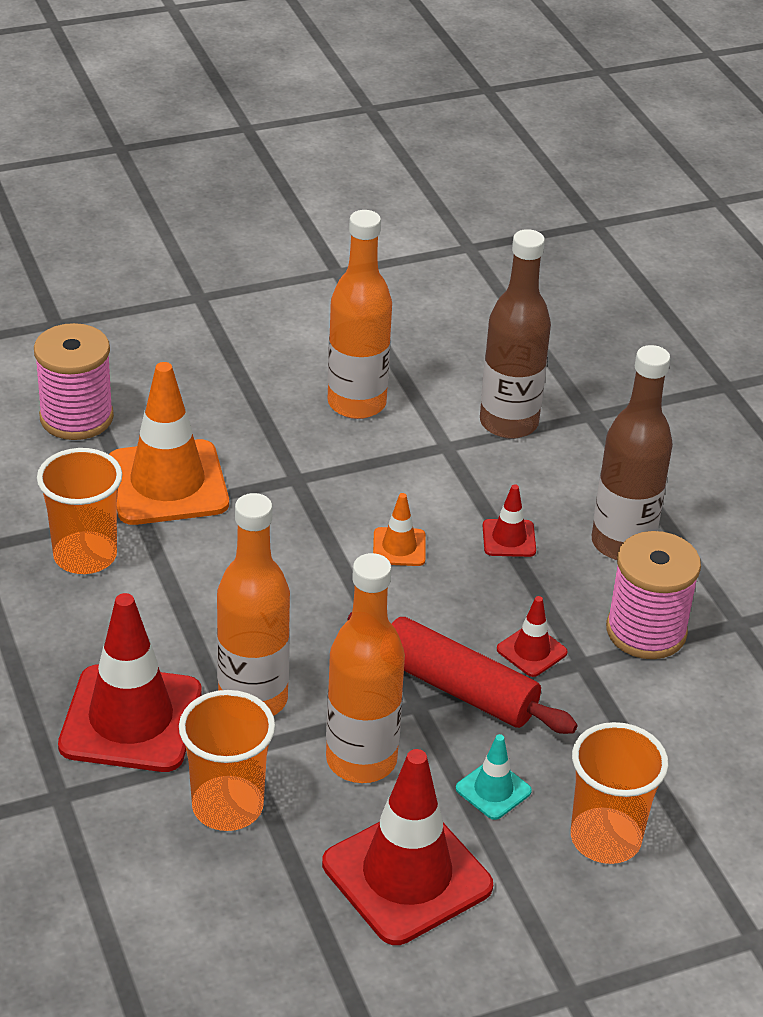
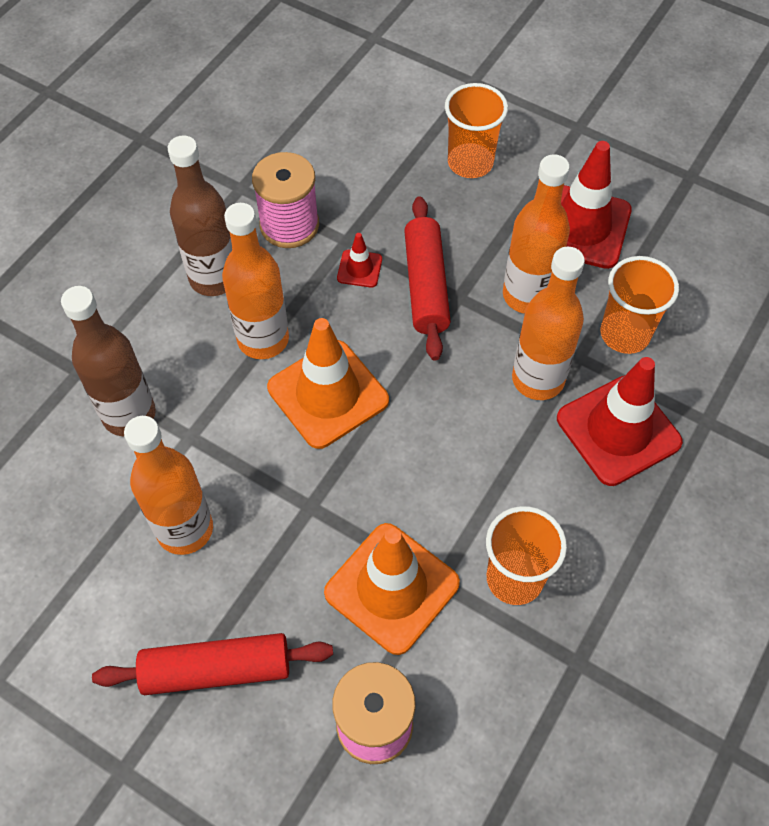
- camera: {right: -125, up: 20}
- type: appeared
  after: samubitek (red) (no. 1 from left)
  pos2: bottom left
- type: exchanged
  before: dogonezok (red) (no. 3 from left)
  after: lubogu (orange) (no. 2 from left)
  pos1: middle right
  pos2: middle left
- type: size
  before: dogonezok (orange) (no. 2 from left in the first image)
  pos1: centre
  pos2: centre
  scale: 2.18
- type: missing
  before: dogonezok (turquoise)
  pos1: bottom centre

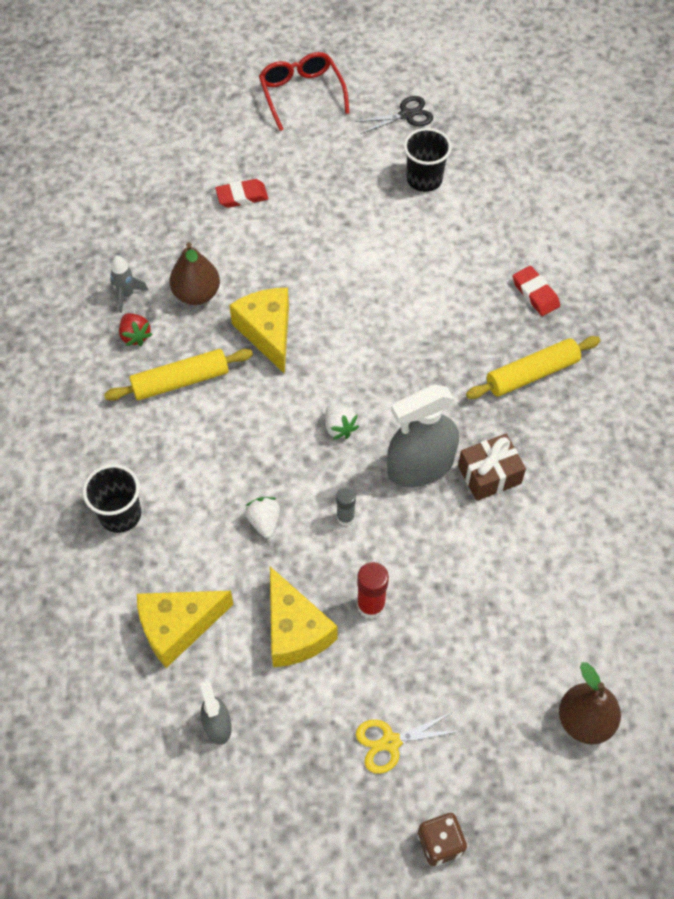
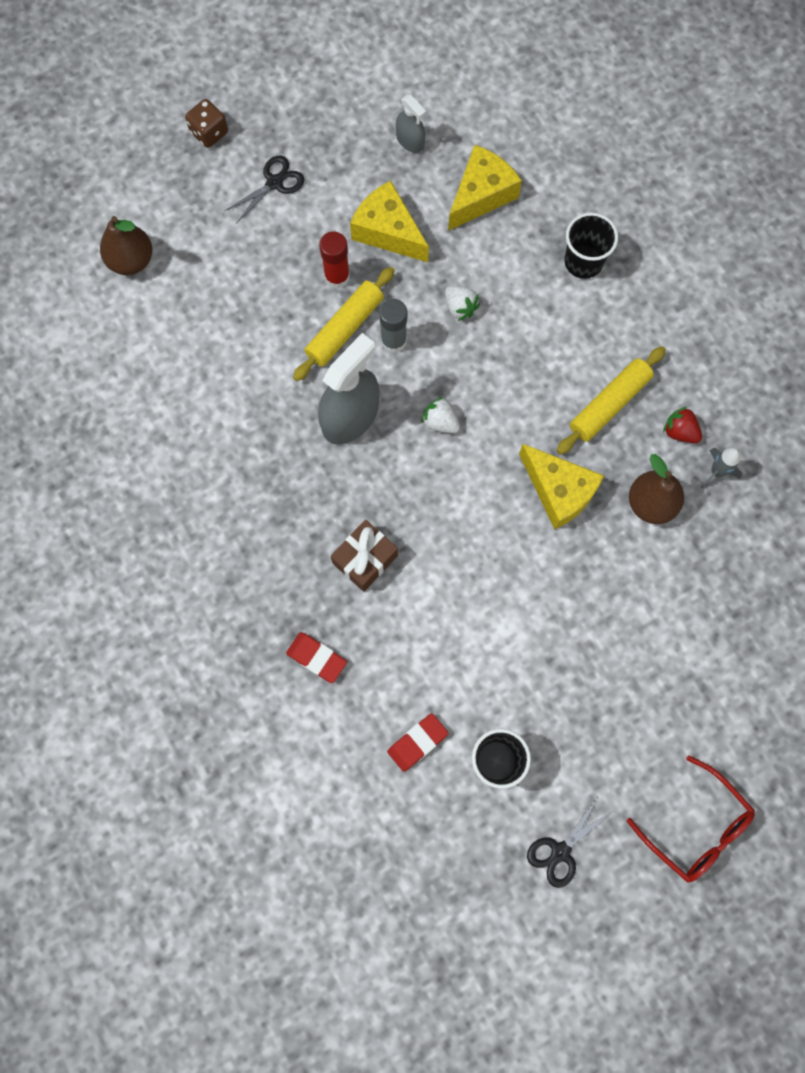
- camera: {right: 155, up: 15}
- type: colour
  before: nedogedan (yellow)
  after: nedogedan (black) (no. 1 from left)
  pos1: bottom centre
  pos2: top left
- type: relocated
  before: samubitek (yellow) (no. 2 from left in the first image)
  after: samubitek (yellow) (no. 1 from left)
  pos1: middle right
  pos2: top centre
- type: relocated
  before: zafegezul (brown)
  pos1: middle right
  pos2: centre
- type: size
  before: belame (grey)
  pos1: centre
  pos2: top centre
  scale: 1.5
- type: relocated
  before: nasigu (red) (no. 1 from left in the first image)
  after: nasigu (red) (no. 2 from left)
  pos1: top centre
  pos2: bottom centre

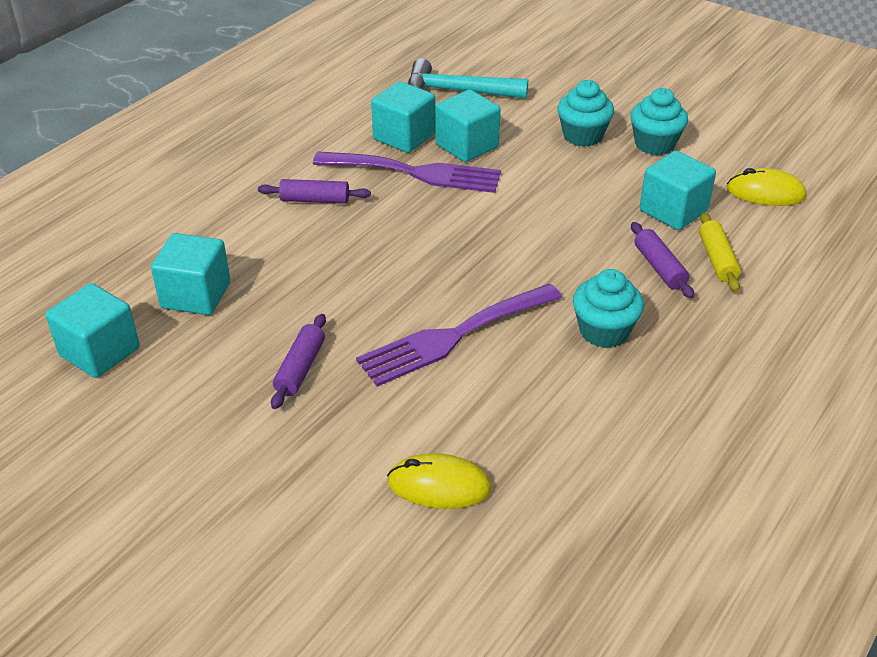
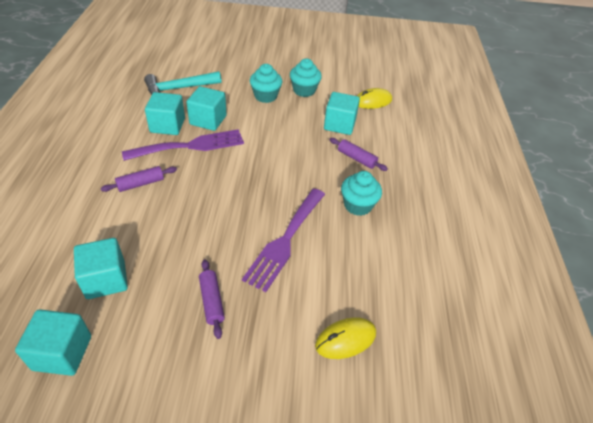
- camera: {right: -35, up: 5}
- type: missing
  before: samubitek (yellow)
  pos1: middle right

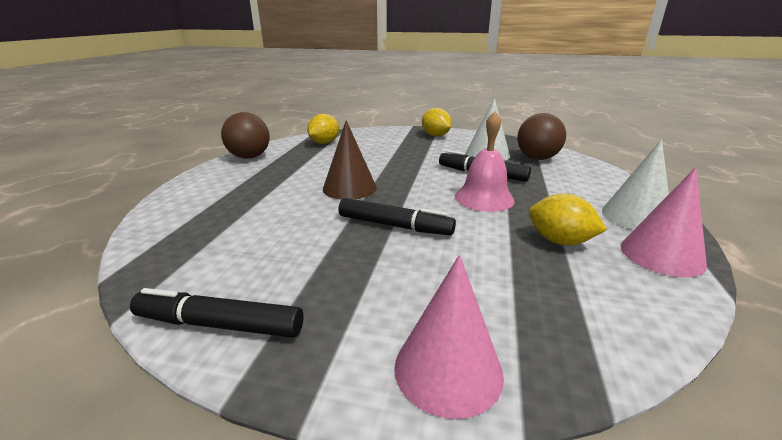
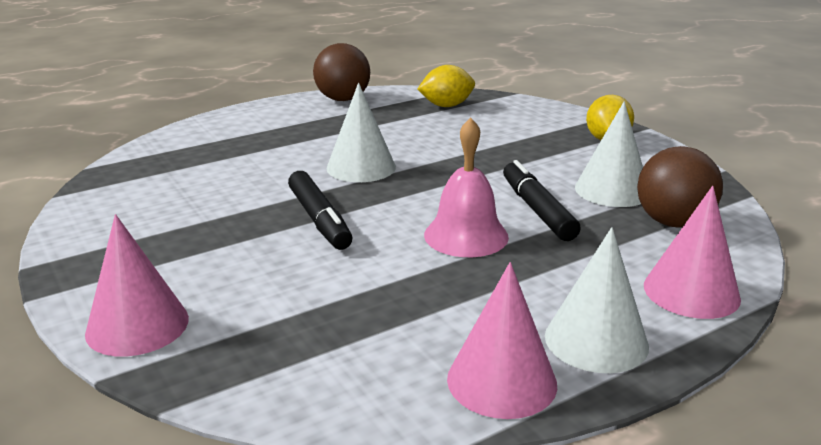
- camera: {right: 45, up: 0}
- type: colour
  before: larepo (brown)
  after: larepo (white) (no. 1 from left)
  pos1: centre
  pos2: top centre
- type: appeared
  after: larepo (pink) (no. 3 from left)
  pos2: middle right
- type: missing
  before: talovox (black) (no. 1 from left)
  pos1: bottom left
- type: missing
  before: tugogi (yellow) (no. 3 from left)
  pos1: middle right

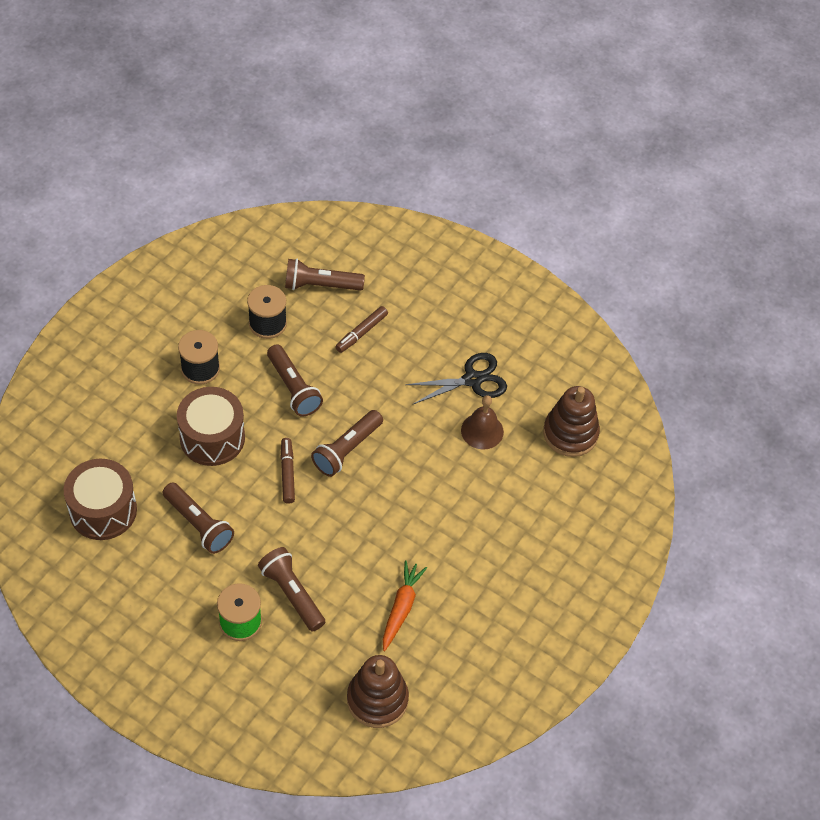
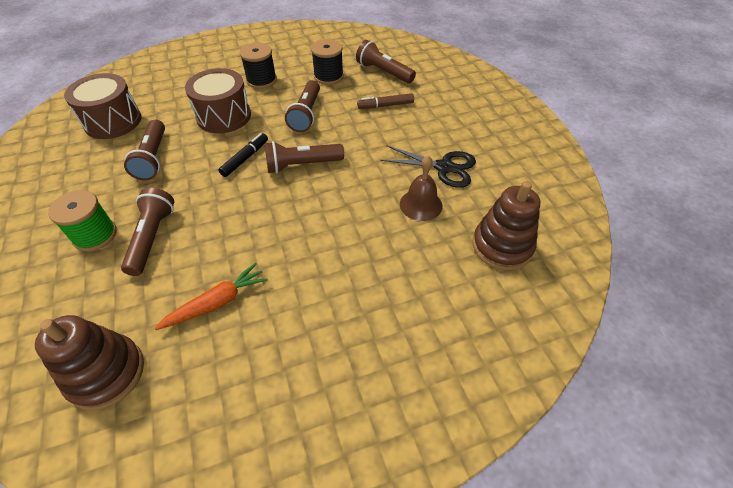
- camera: {right: 40, up: -5}
- type: colour
  before: talovox (brown) (no. 1 from left)
  after: talovox (black)
  pos1: centre
  pos2: top left

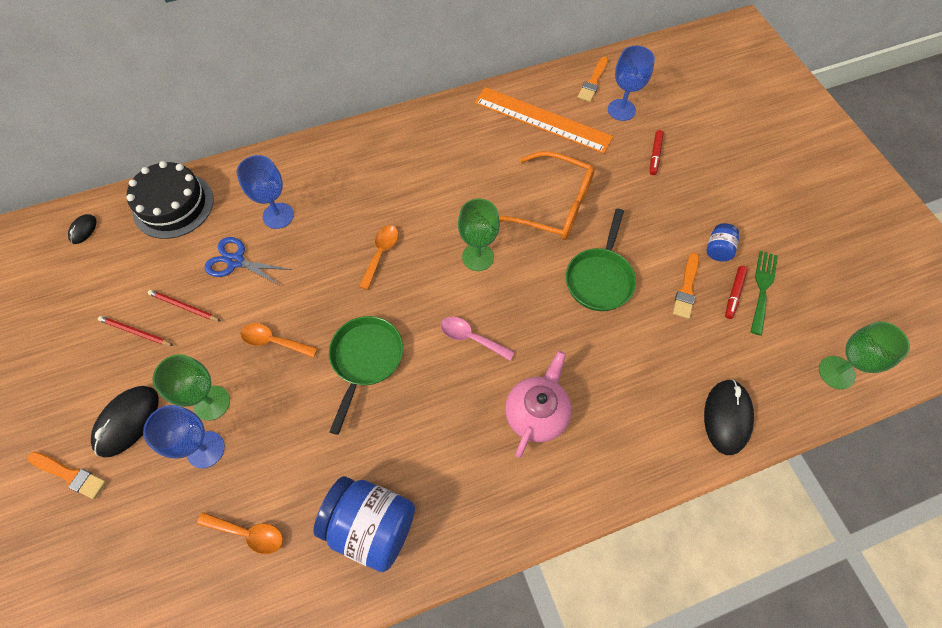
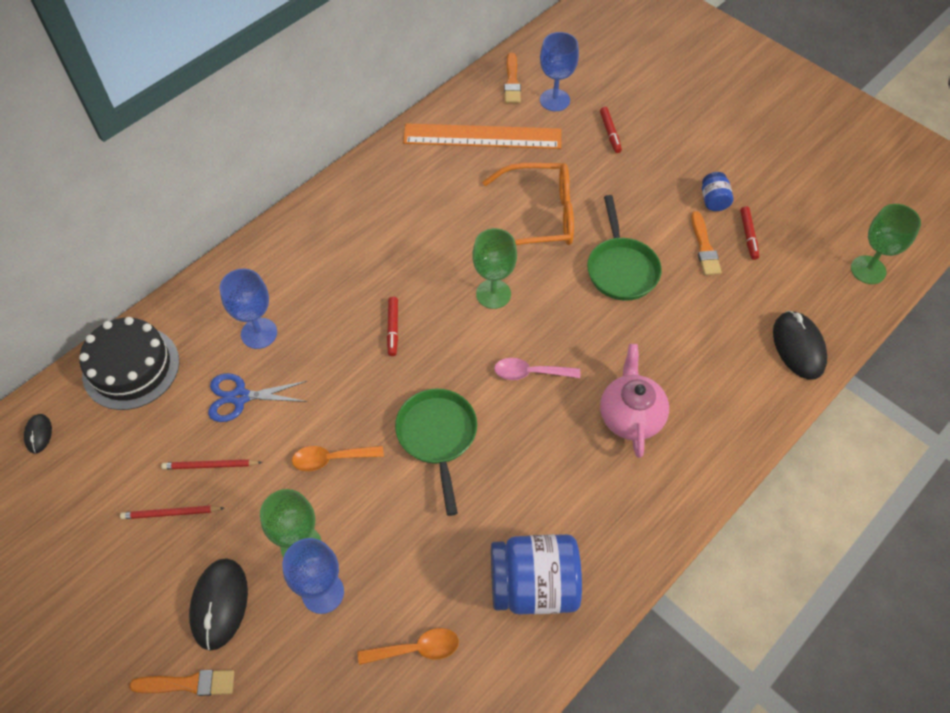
- camera: {right: -25, up: -5}
- type: exchanged
  before: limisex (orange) (no. 3 from left)
  after: talovox (red) (no. 1 from left)
  pos1: centre
  pos2: centre
- type: missing
  before: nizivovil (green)
  pos1: middle right

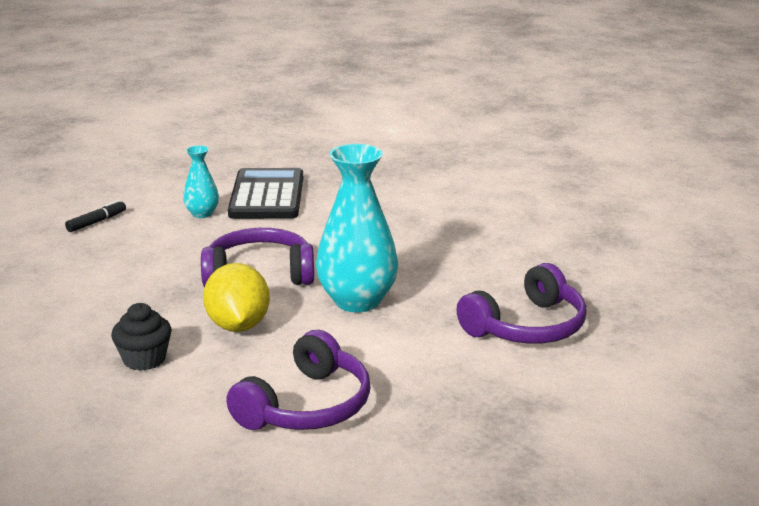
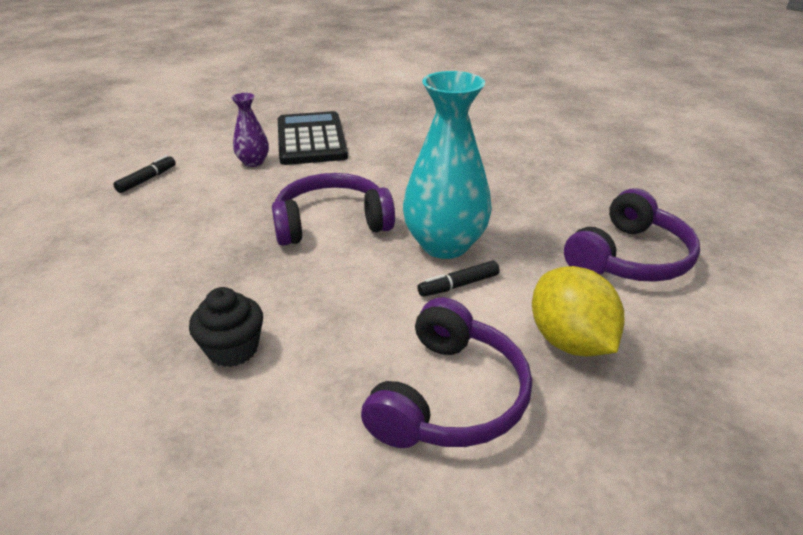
- camera: {right: -10, up: 10}
- type: colour
  before: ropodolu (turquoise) (no. 1 from left)
  after: ropodolu (purple)
  pos1: middle left
  pos2: top left
- type: appeared
  after: talovox (black) (no. 2 from left)
  pos2: centre
- type: relocated
  before: tugogi (yellow)
  pos1: middle left
  pos2: middle right

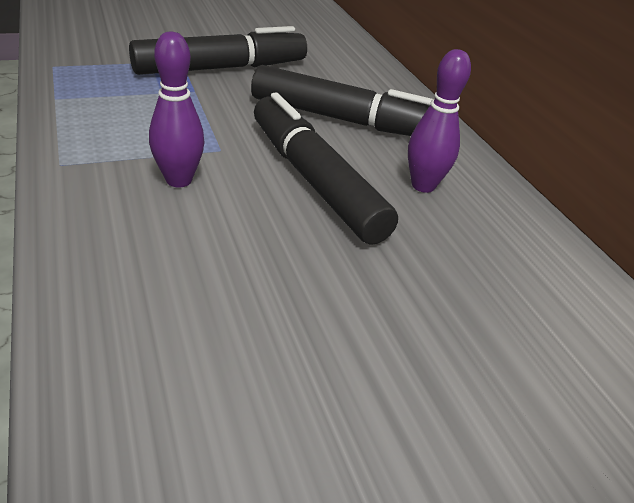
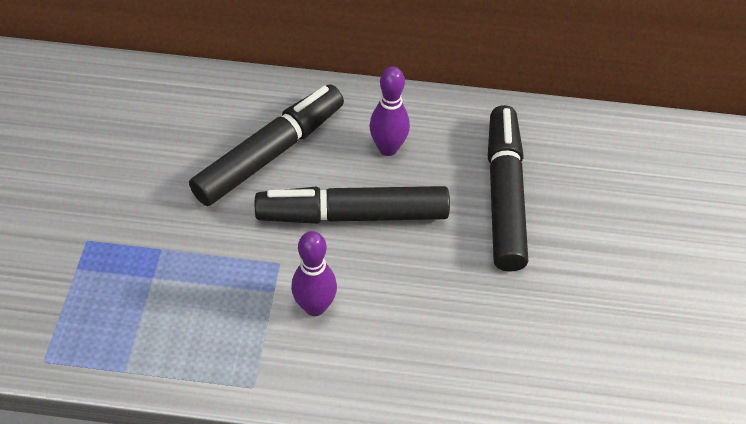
- camera: {right: -60, up: 15}
- type: relocated
  before: talovox (black) (no. 1 from left in the first image)
  after: talovox (black) (no. 3 from left)
  pos1: top centre
  pos2: middle right

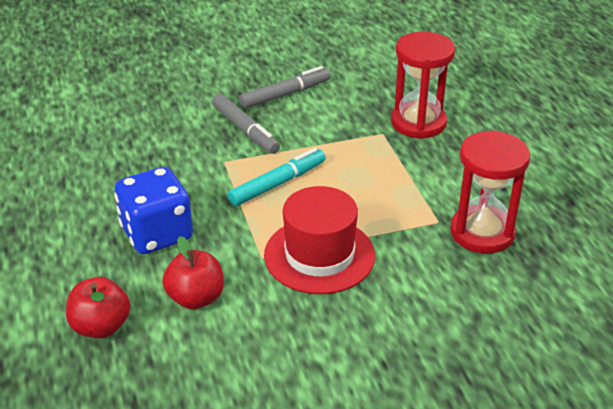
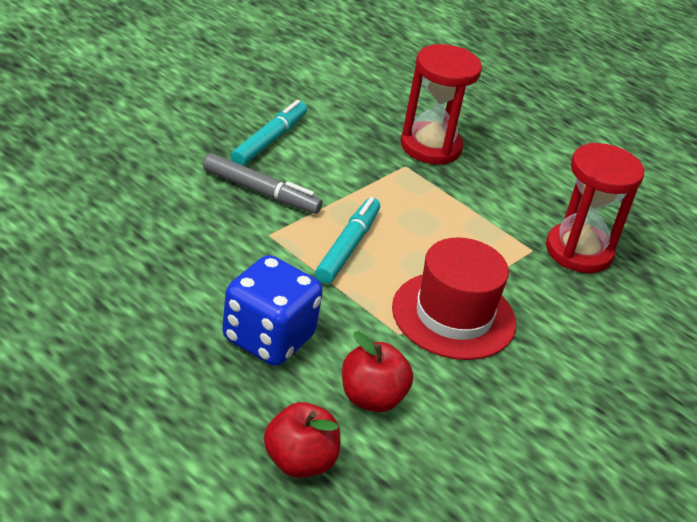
- camera: {right: -35, up: 0}
- type: colour
  before: talovox (grey) (no. 2 from left)
  after: talovox (turquoise) (no. 1 from left)
  pos1: top centre
  pos2: top centre

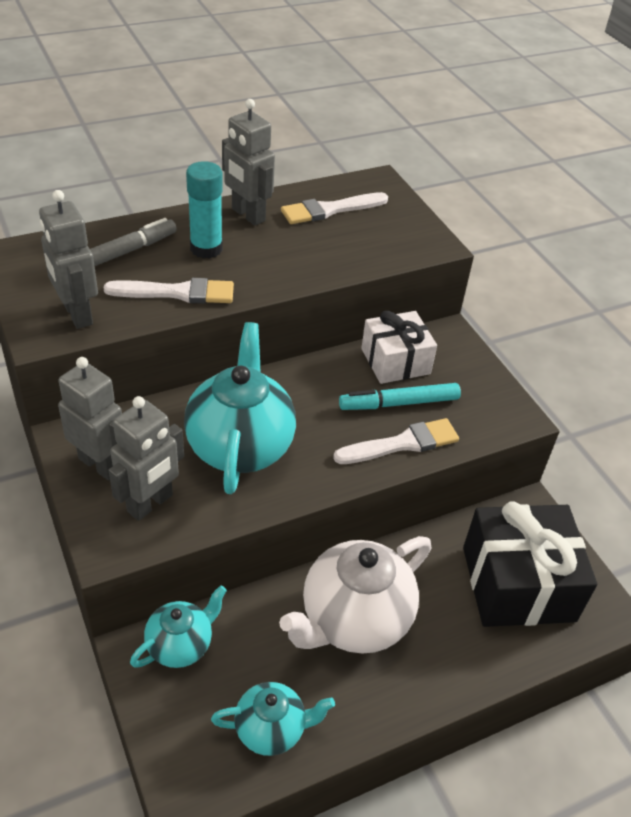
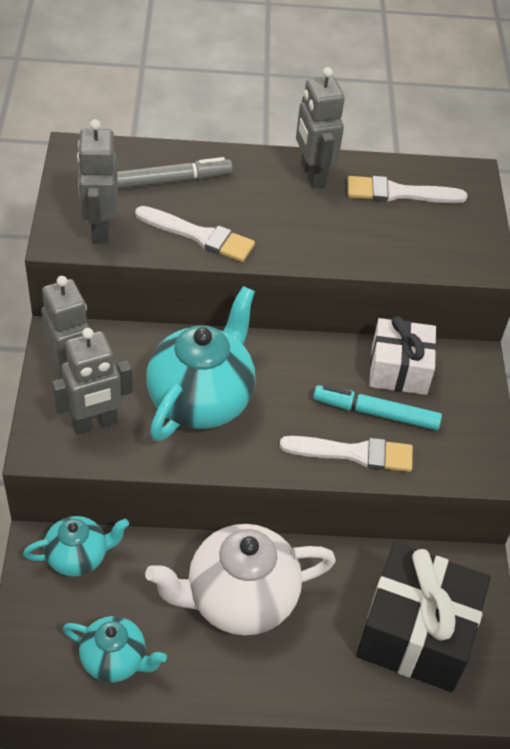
- camera: {right: 25, up: 5}
- type: missing
  before: belame (turquoise)
  pos1: top left

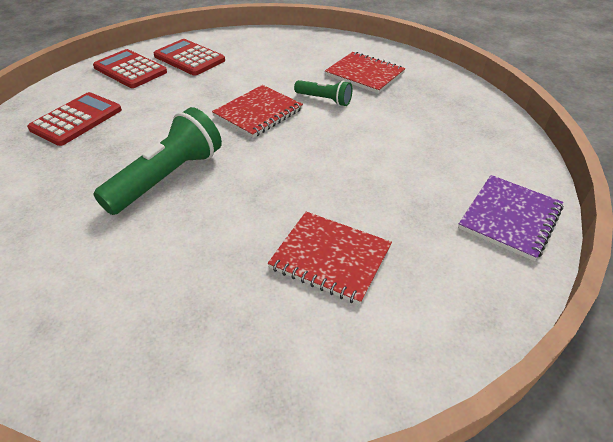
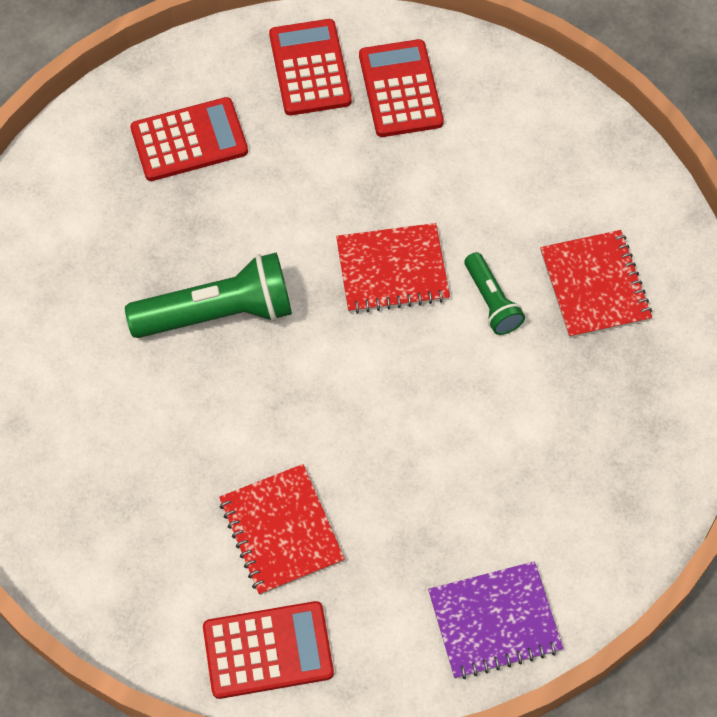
- camera: {right: 40, up: 20}
- type: appeared
  after: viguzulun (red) (no. 2 from left)
  pos2: bottom centre

